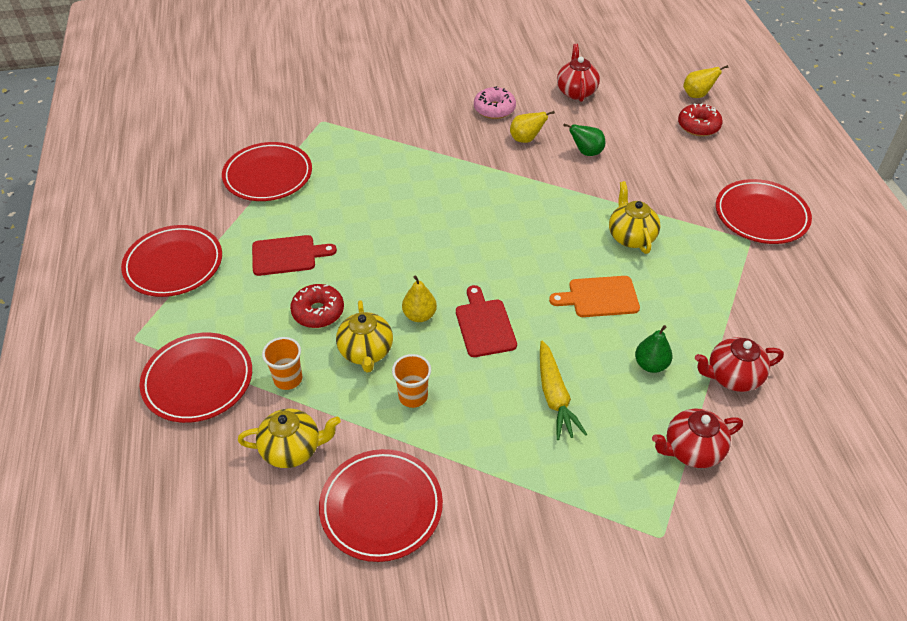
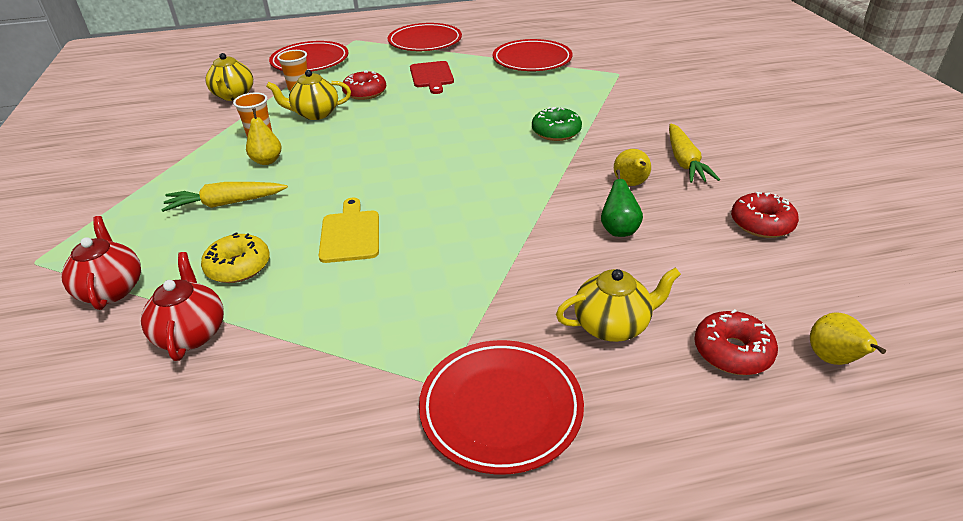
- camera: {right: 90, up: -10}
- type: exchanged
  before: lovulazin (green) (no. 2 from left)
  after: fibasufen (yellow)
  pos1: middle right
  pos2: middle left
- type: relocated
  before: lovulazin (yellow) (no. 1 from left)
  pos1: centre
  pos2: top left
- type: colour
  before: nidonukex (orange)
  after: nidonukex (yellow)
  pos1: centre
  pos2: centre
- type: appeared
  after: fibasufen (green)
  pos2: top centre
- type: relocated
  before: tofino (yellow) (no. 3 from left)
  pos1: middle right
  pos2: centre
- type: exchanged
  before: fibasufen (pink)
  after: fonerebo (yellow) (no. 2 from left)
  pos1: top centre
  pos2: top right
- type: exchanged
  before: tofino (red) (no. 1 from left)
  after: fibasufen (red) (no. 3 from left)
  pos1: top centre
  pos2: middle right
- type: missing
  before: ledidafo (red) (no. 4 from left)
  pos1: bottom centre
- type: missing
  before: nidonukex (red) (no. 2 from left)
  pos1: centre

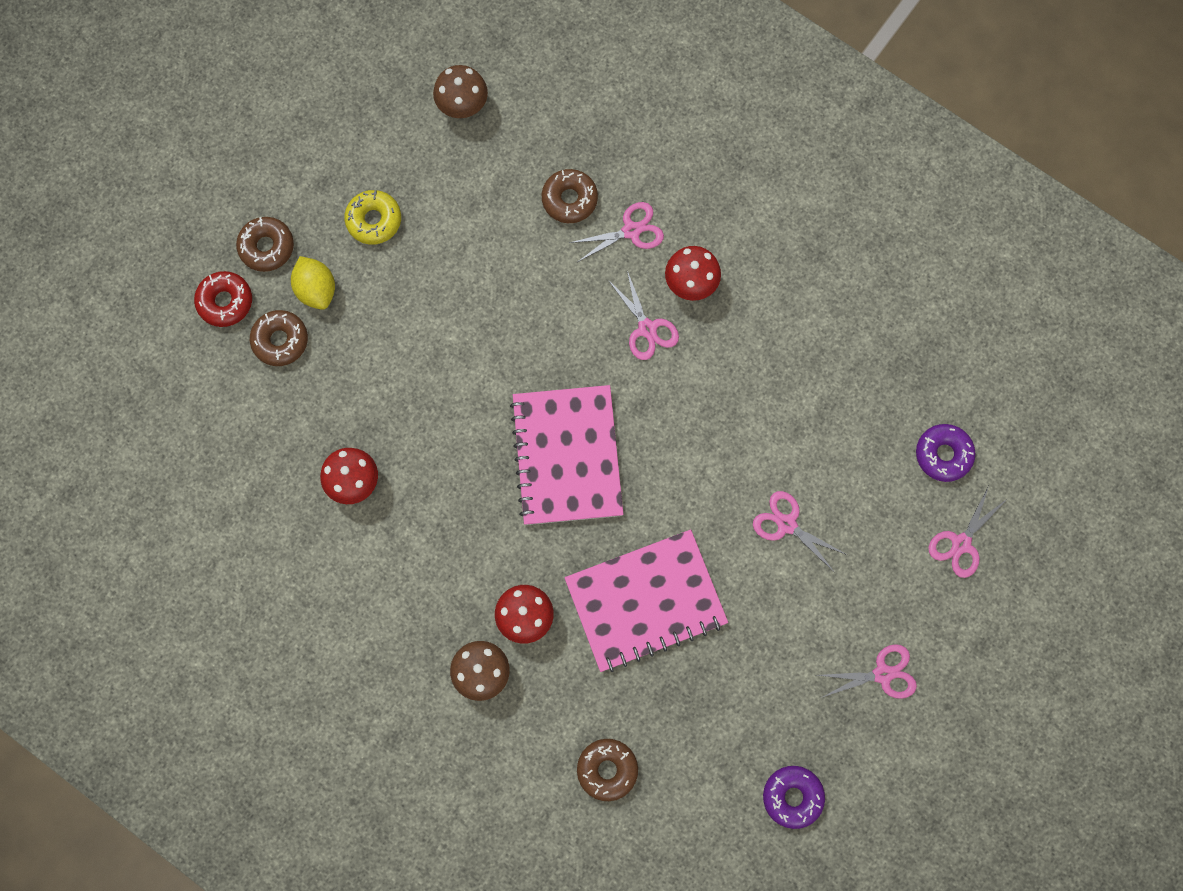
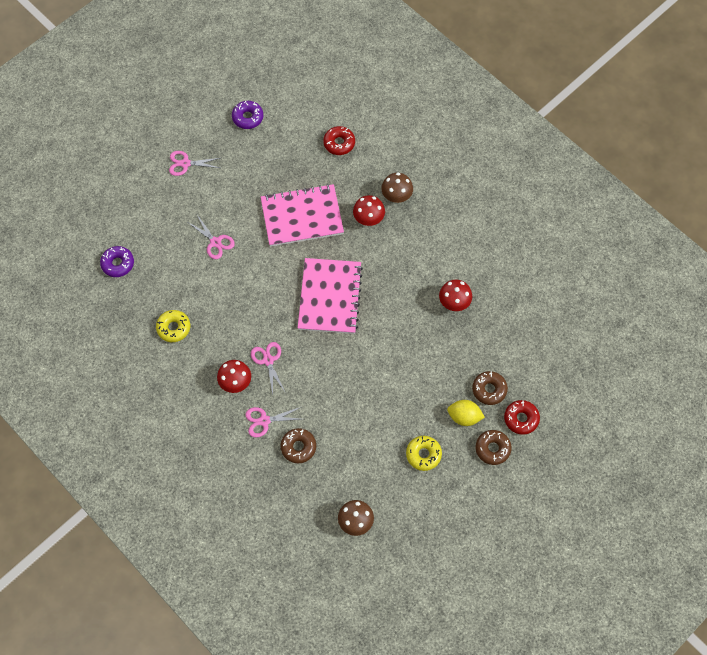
- camera: {right: -170, up: -10}
- type: appeared
  after: fibasufen (yellow) (no. 1 from left)
  pos2: middle left
- type: colour
  before: fibasufen (brown) (no. 4 from left)
  after: fibasufen (red) (no. 1 from left)
  pos1: bottom centre
  pos2: top centre
- type: spun
  before: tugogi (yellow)
  pos1: top left
  pos2: centre
  turn: -60
- type: missing
  before: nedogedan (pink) (no. 5 from left)
  pos1: middle right

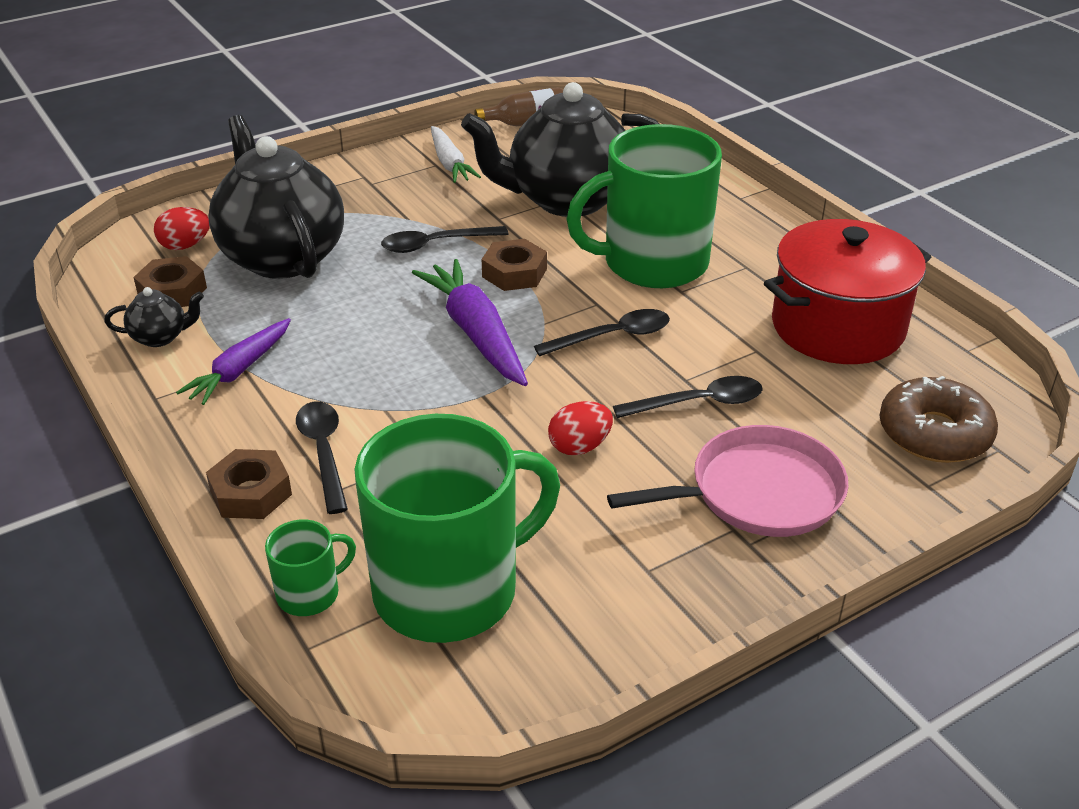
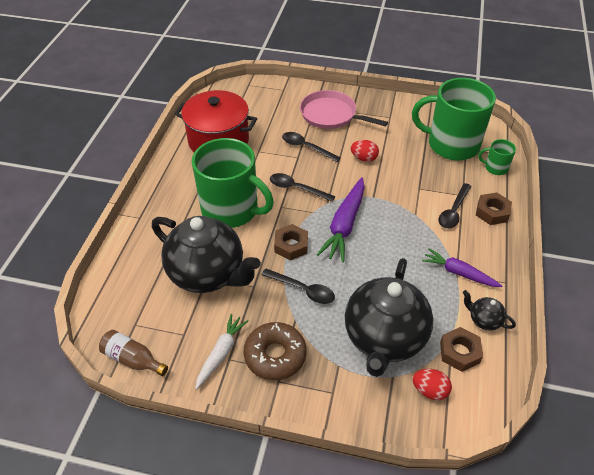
- camera: {right: -135, up: 10}
- type: relocated
  before: fibasufen (brown)
  pos1: middle right
  pos2: bottom centre
- type: spun
  before: fonerebo (purple) (no. 1 from left in the first image)
  pos1: middle left
  pos2: middle right
  turn: -135

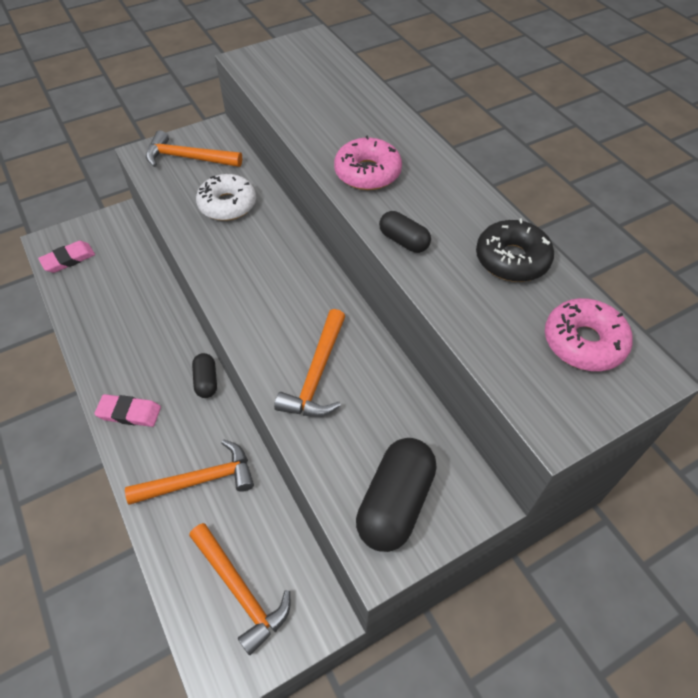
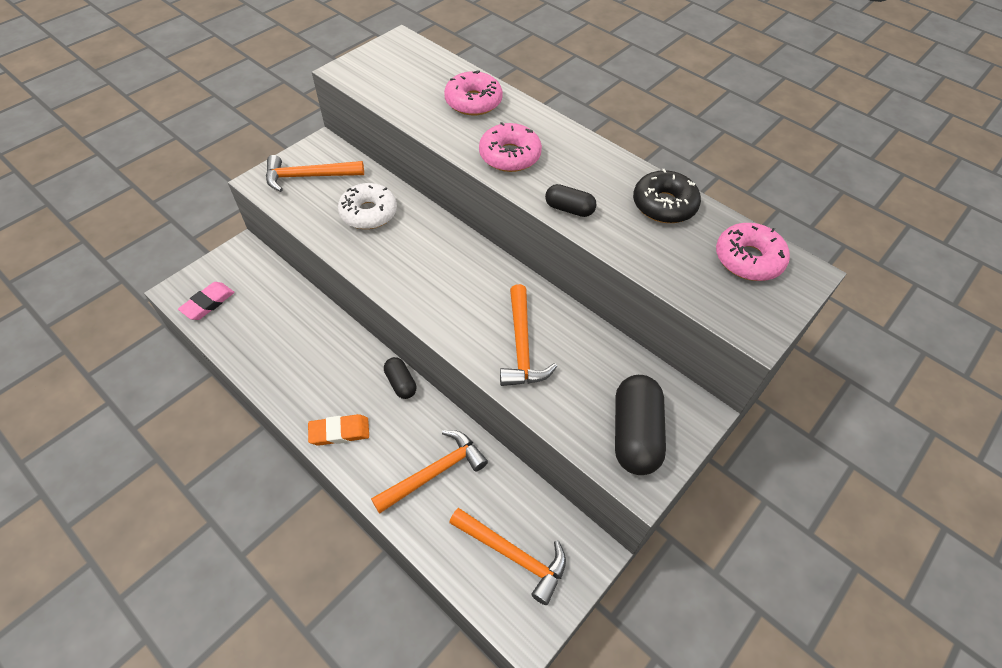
- camera: {right: -20, up: 0}
- type: colour
  before: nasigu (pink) (no. 2 from left)
  after: nasigu (orange)
  pos1: middle left
  pos2: centre
- type: appeared
  after: fibasufen (pink) (no. 1 from left)
  pos2: top centre

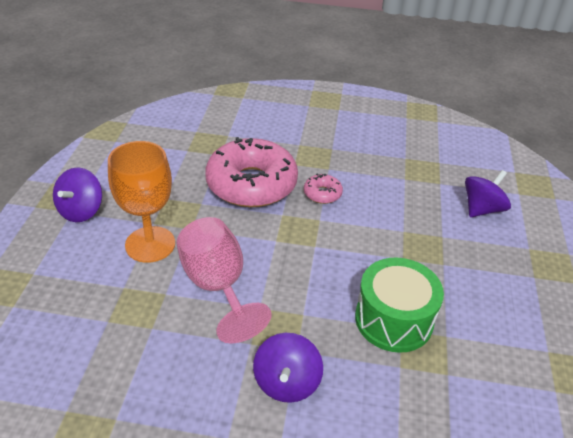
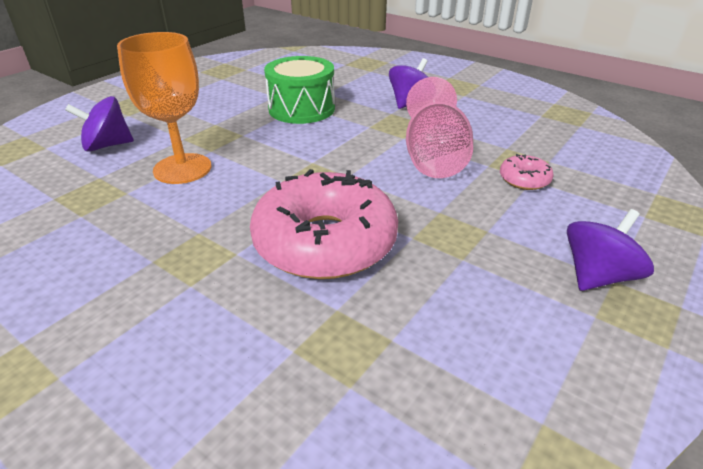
- camera: {right: -150, up: -5}
- type: relocated
  before: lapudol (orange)
  pos1: middle left
  pos2: top left
- type: relocated
  before: fibasufen (pink) (no. 2 from left)
  pos1: centre
  pos2: middle right

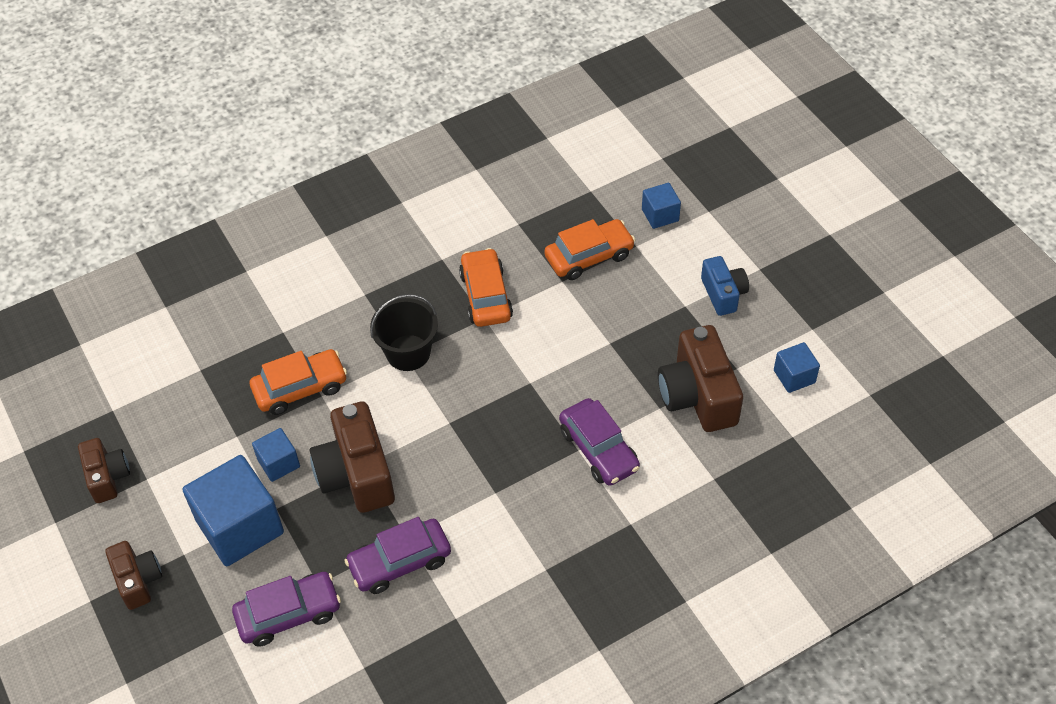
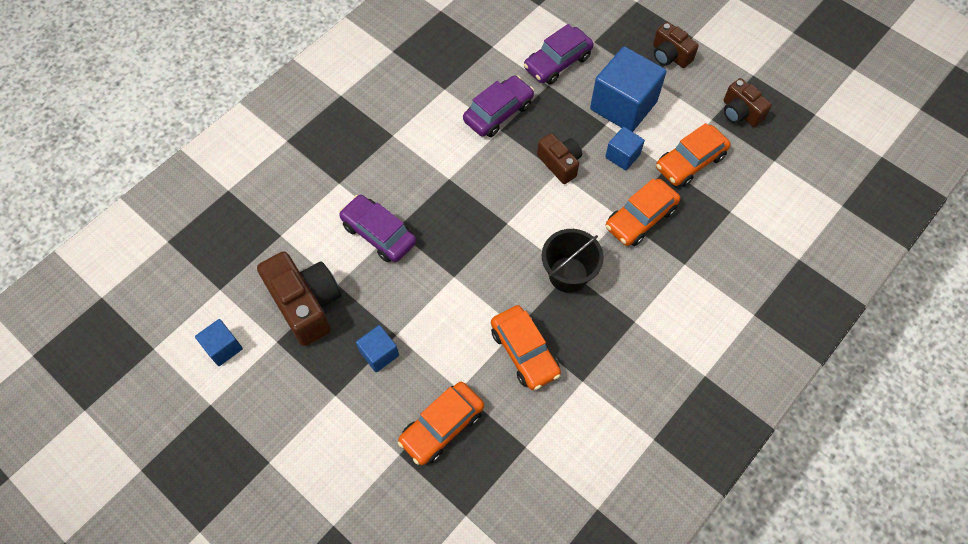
- camera: {right: 160, up: 10}
- type: relocated
  before: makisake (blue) (no. 3 from left in the first image)
  after: makisake (blue) (no. 2 from left)
  pos1: top centre
  pos2: centre
- type: size
  before: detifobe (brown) (no. 3 from left in the first image)
  pos1: centre
  pos2: top centre
  scale: 0.59
- type: appeared
  after: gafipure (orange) (no. 4 from left)
  pos2: top right
- type: missing
  before: detifobe (blue)
  pos1: middle right

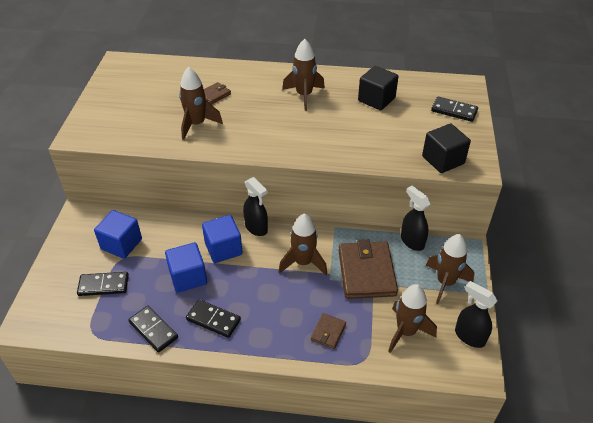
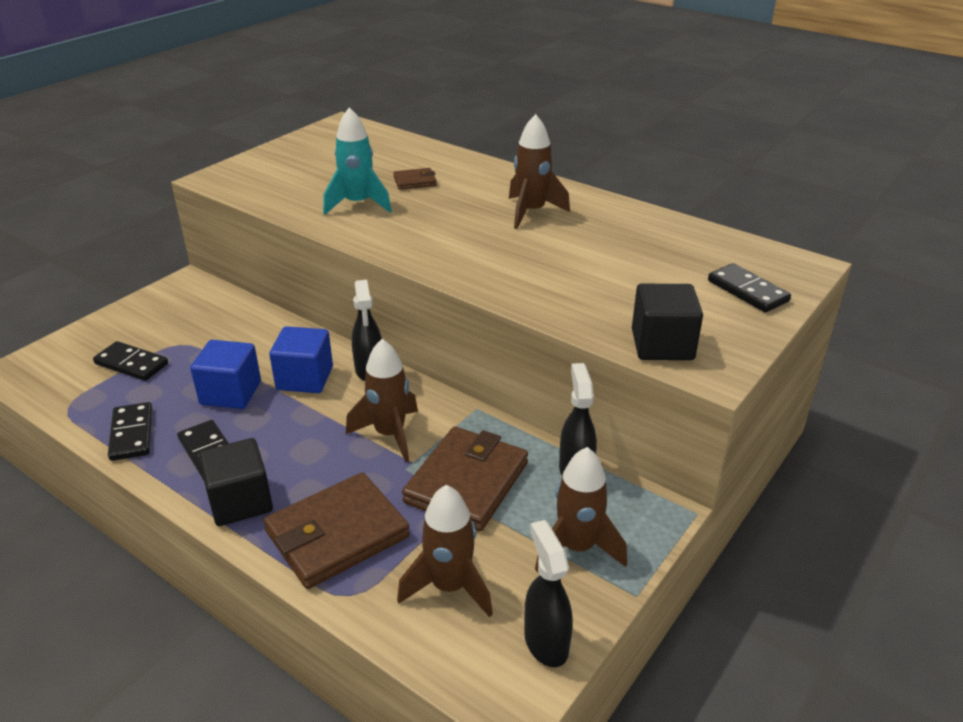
- camera: {right: 30, up: -10}
- type: relocated
  before: makisake (black) (no. 1 from left)
  pos1: top centre
  pos2: bottom left
- type: size
  before: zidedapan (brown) (no. 2 from left in the first image)
  pos1: bottom centre
  pos2: bottom centre
  scale: 2.13
- type: colour
  before: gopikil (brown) (no. 1 from left)
  after: gopikil (turquoise)
  pos1: top centre
  pos2: top centre
- type: missing
  before: makisake (blue) (no. 1 from left)
  pos1: middle left

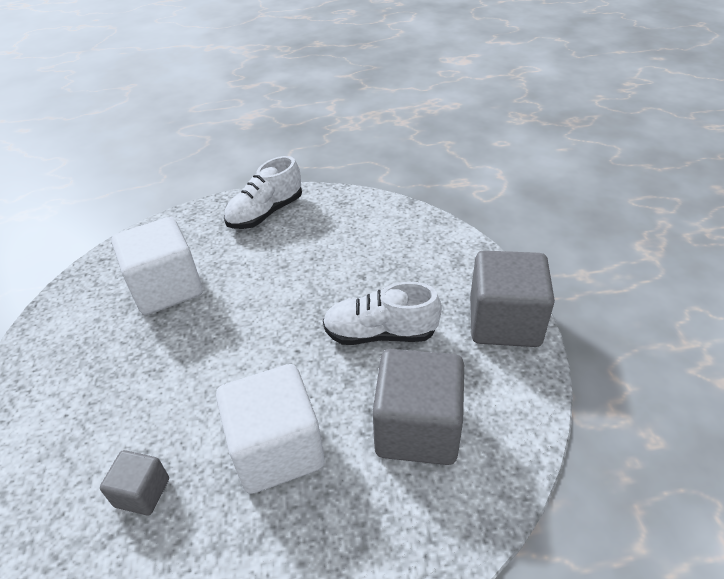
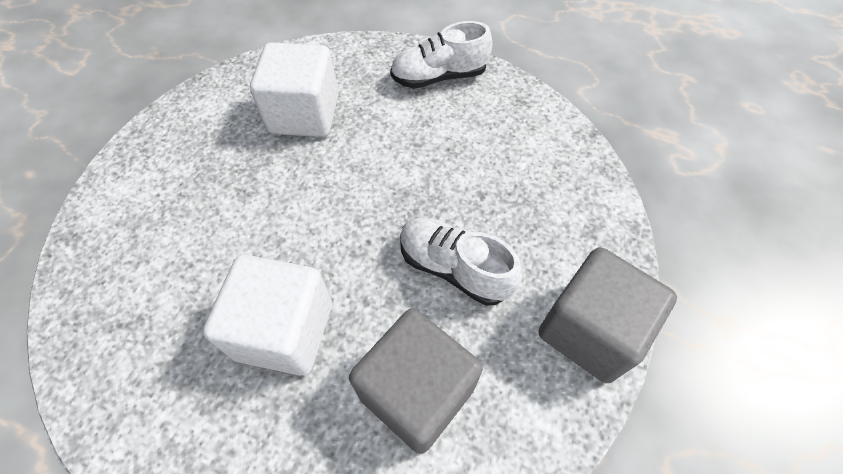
- camera: {right: 30, up: 15}
- type: missing
  before: makisake (grey) (no. 1 from left)
  pos1: bottom left

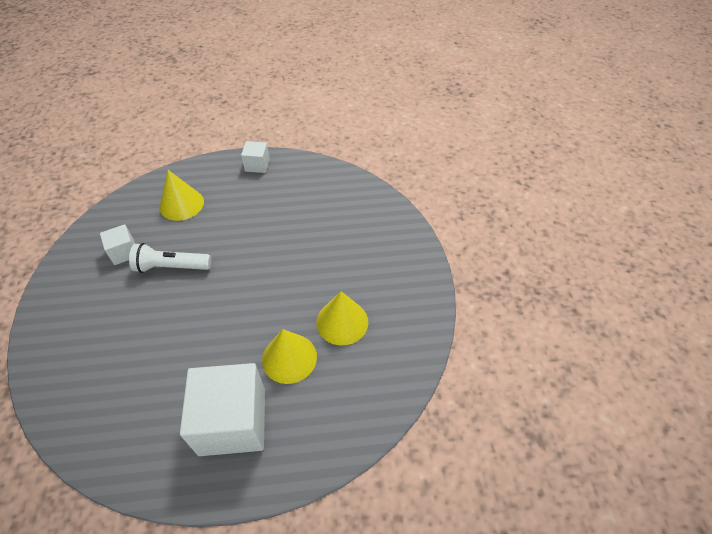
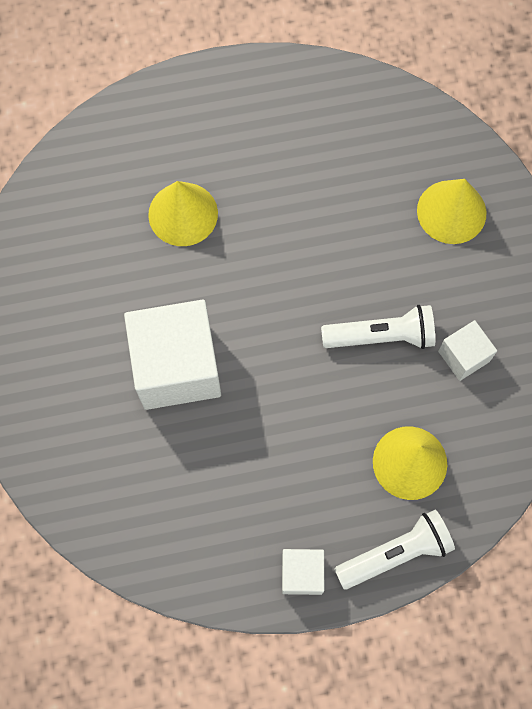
- camera: {right: 175, up: 20}
- type: relocated
  before: makisake (white) (no. 2 from left in the first image)
  after: makisake (white) (no. 1 from left)
  pos1: bottom left
  pos2: middle left
- type: appeared
  after: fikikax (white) (no. 2 from left)
  pos2: bottom right
- type: relocated
  before: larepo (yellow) (no. 3 from left)
  pos1: centre
  pos2: top right

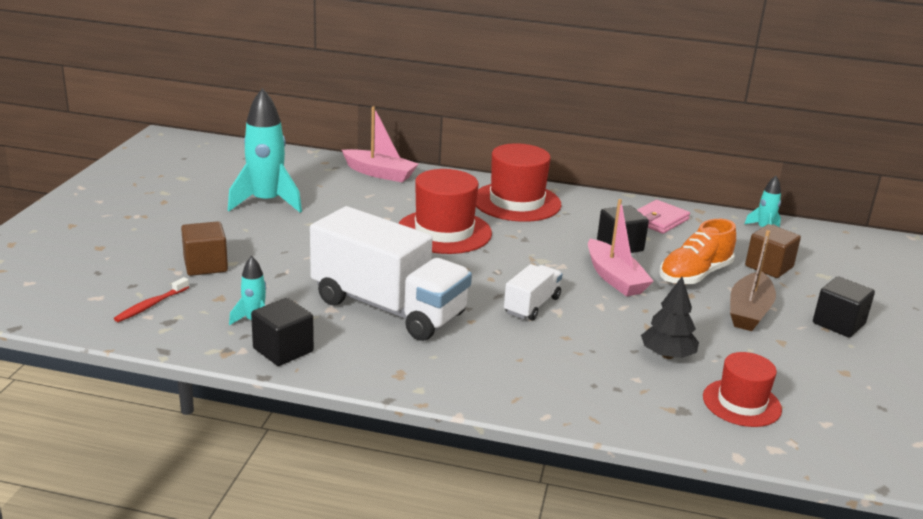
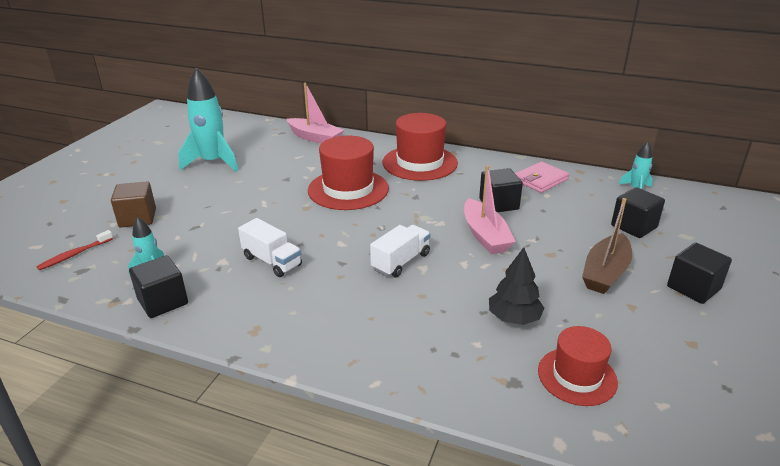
- camera: {right: 10, up: 5}
- type: size
  before: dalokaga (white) (no. 1 from left)
  pos1: centre
  pos2: centre
  scale: 0.48
- type: colour
  before: makisake (brown) (no. 2 from left)
  after: makisake (black) (no. 3 from left)
  pos1: middle right
  pos2: middle right
- type: missing
  before: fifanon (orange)
  pos1: middle right

